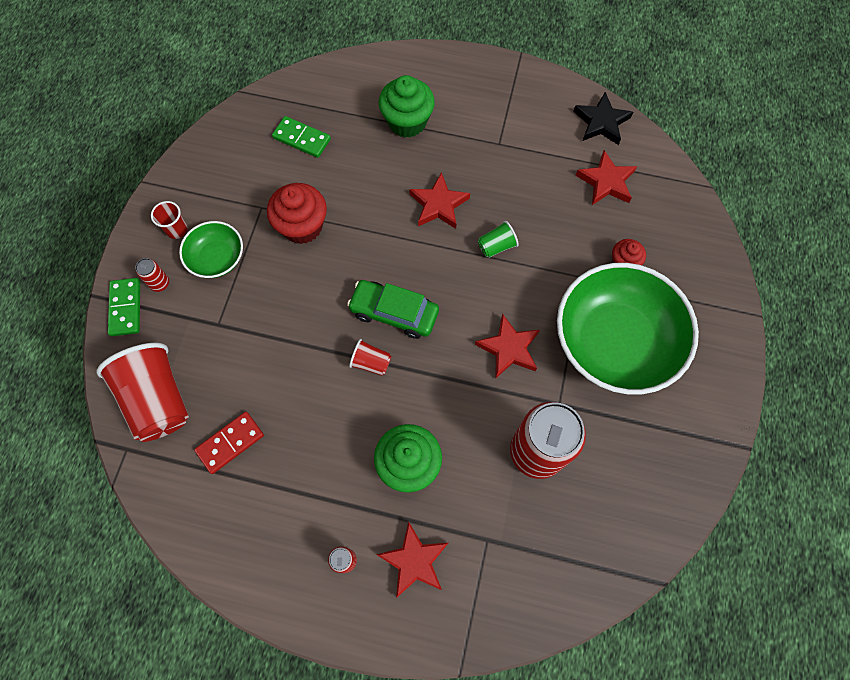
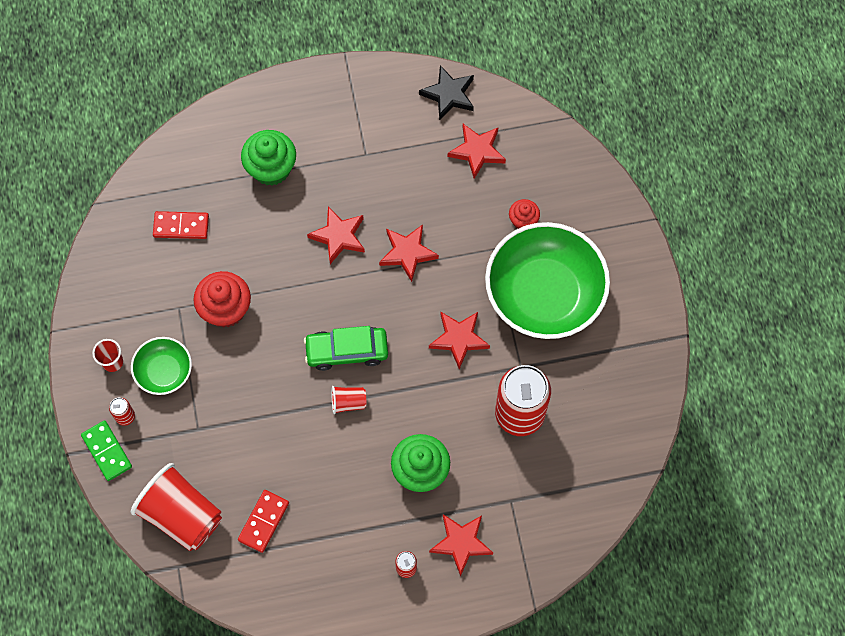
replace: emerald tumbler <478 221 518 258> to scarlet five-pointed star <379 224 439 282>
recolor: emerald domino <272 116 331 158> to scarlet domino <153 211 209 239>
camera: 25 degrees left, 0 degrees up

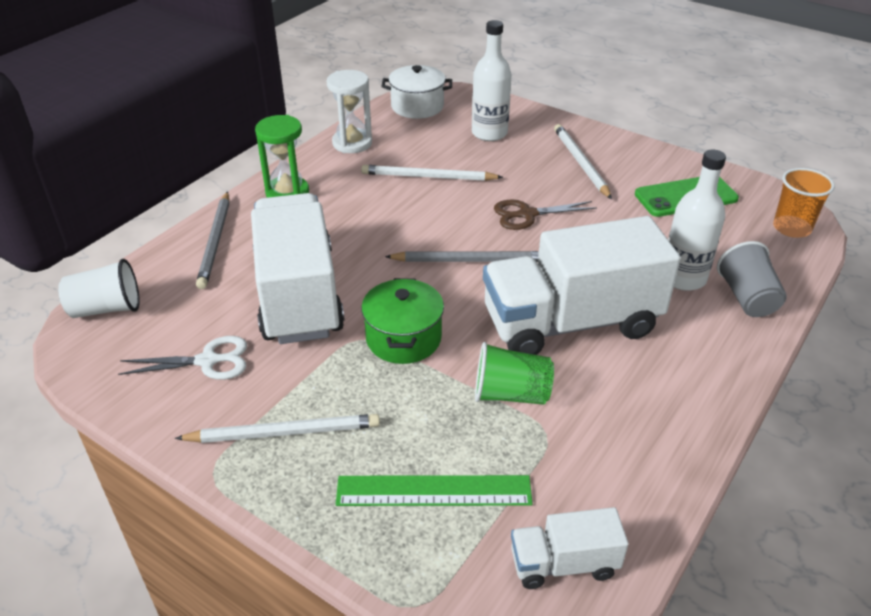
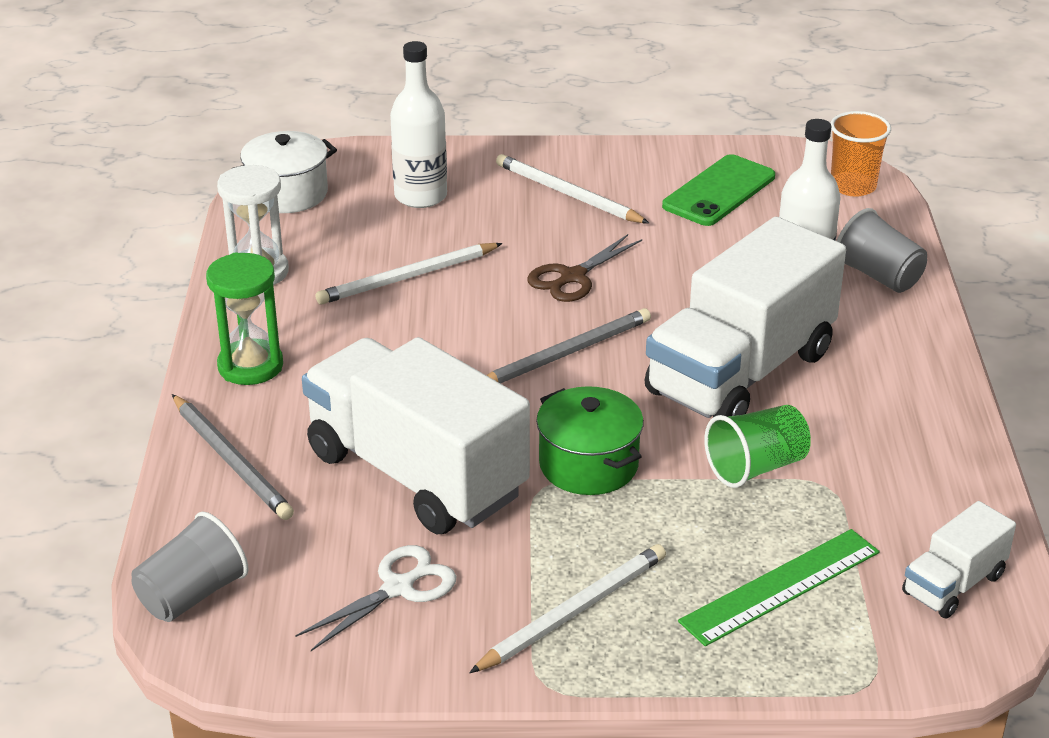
recolor: white tumbler <58 259 140 318> to grey tumbler <131 512 248 622>
camera: 35 degrees left, 5 degrees down

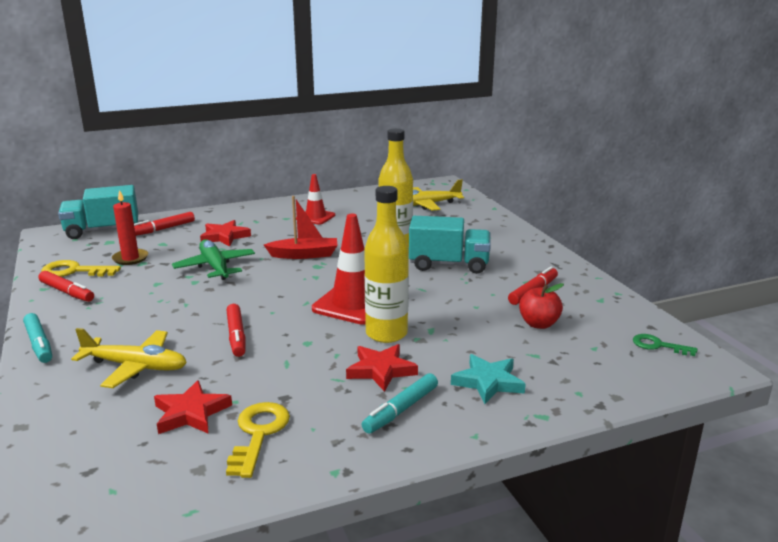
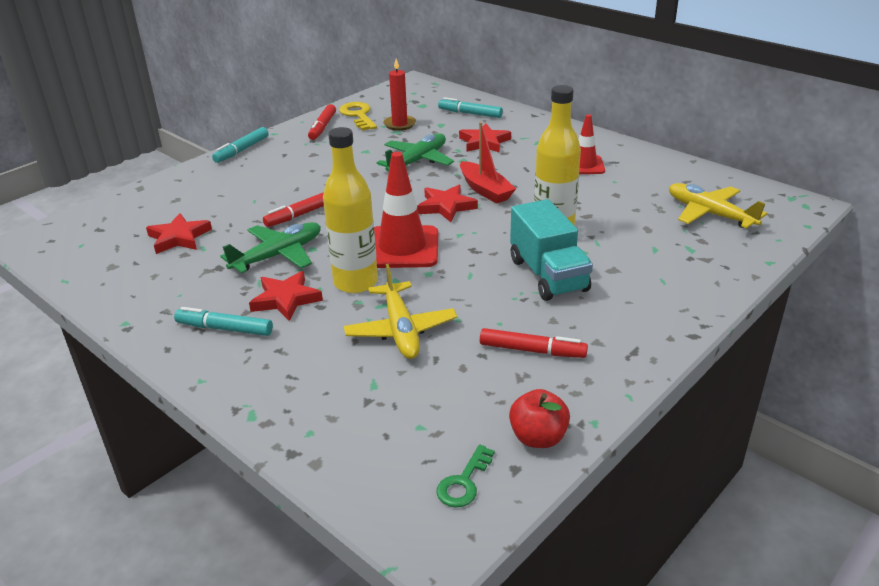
delete: teal truck <58 185 138 239>; teal five-pointed star <451 354 526 404>; yellow door key <226 402 290 478>
insert: scarlet five-pointed star <417 185 478 222>; emerald aeroplane <220 222 321 273>
move: scarlet apple fruit <519 283 564 329> to <509 389 570 448>; yellow aeroplane <71 328 187 388> to <344 264 457 359>
recolor: scarlet felt pen <134 212 195 236> to teal felt pen <438 97 503 118>
rotate: emerald door key <633 334 697 356> = <436 444 495 508> 150 degrees counterclockwise
camera: 65 degrees right, 10 degrees up

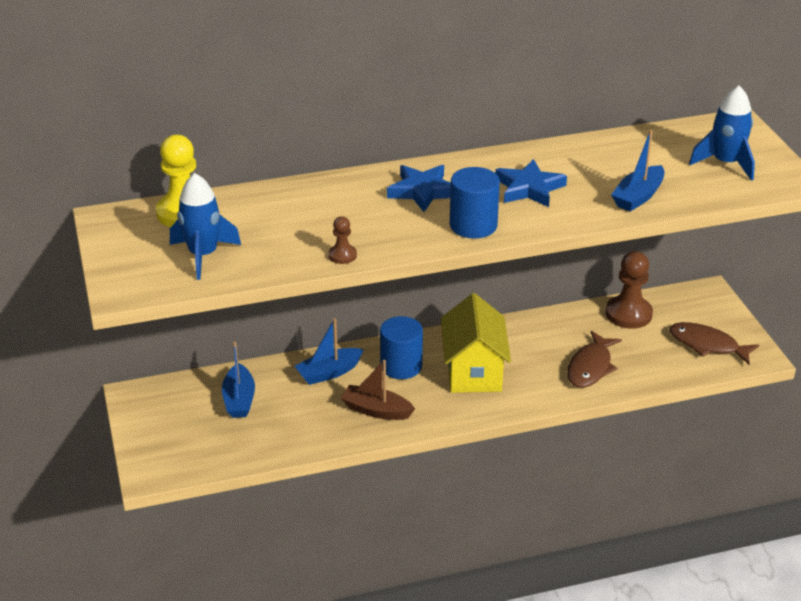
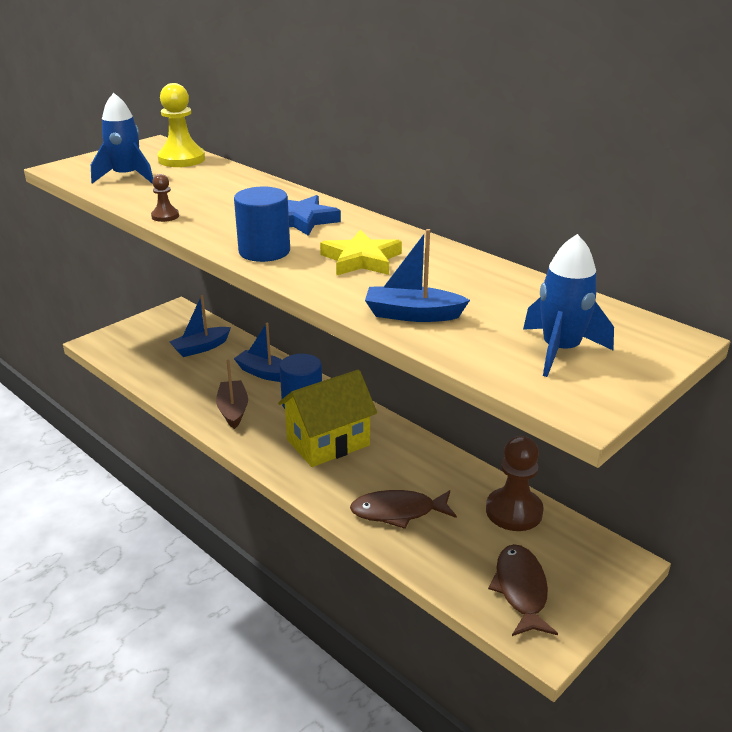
recolor: royal blue five-pointed star <495 159 567 207> to yellow five-pointed star <320 230 402 276>
camera: 60 degrees right, 5 degrees down

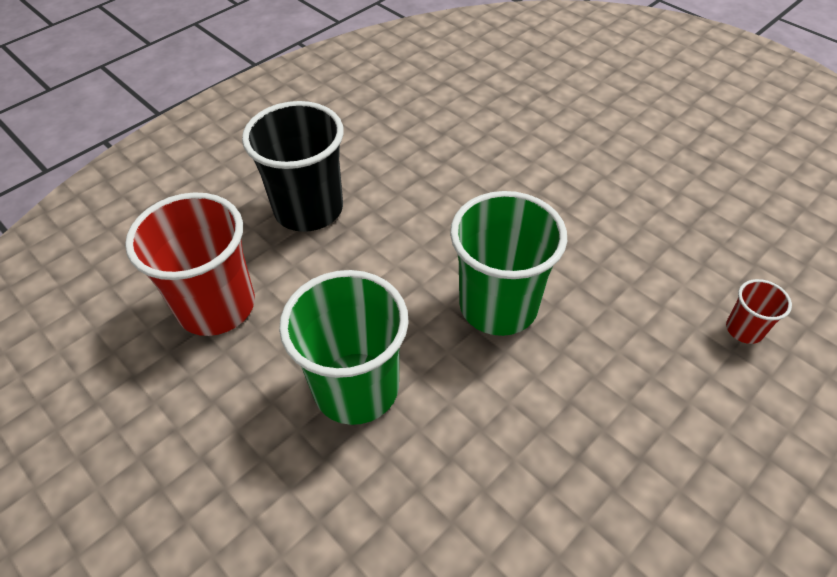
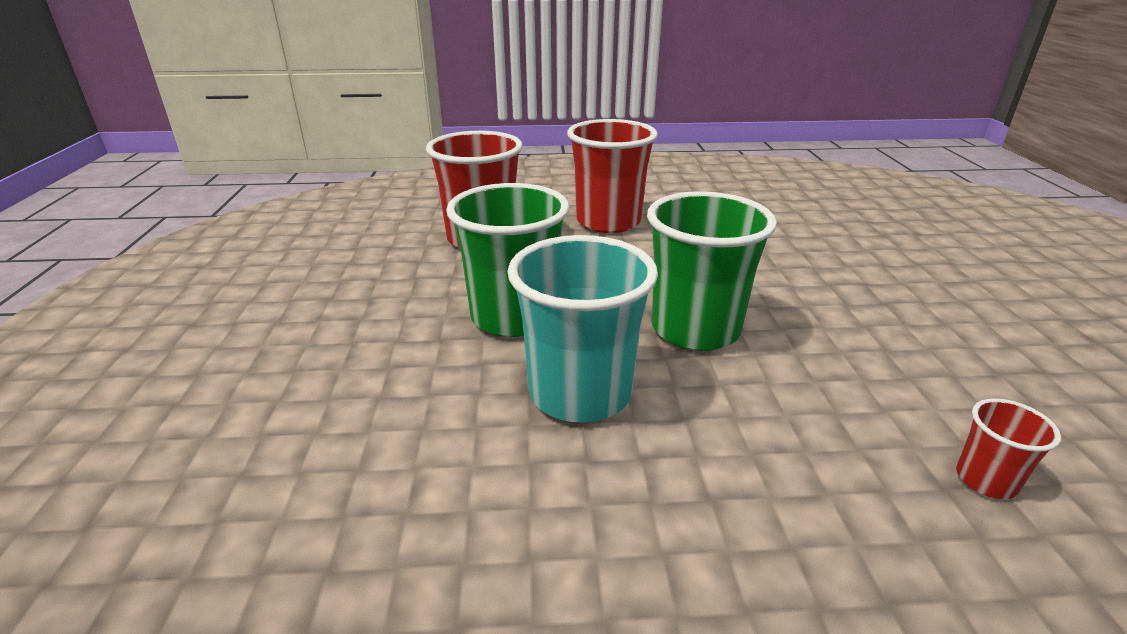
insert: teal tumbler <507 235 658 423>
recolor: jet-black tumbler <242 101 344 232> to scarlet tumbler <567 119 658 233>
camera: 40 degrees right, 20 degrees down

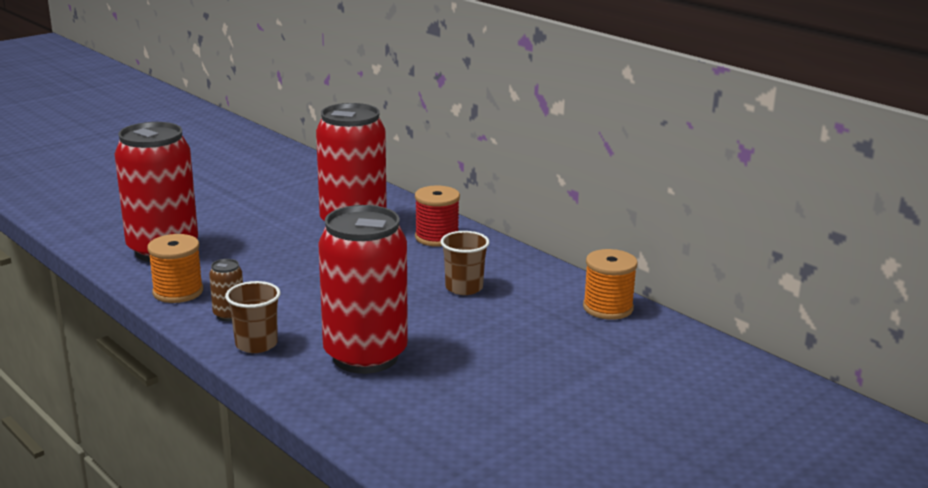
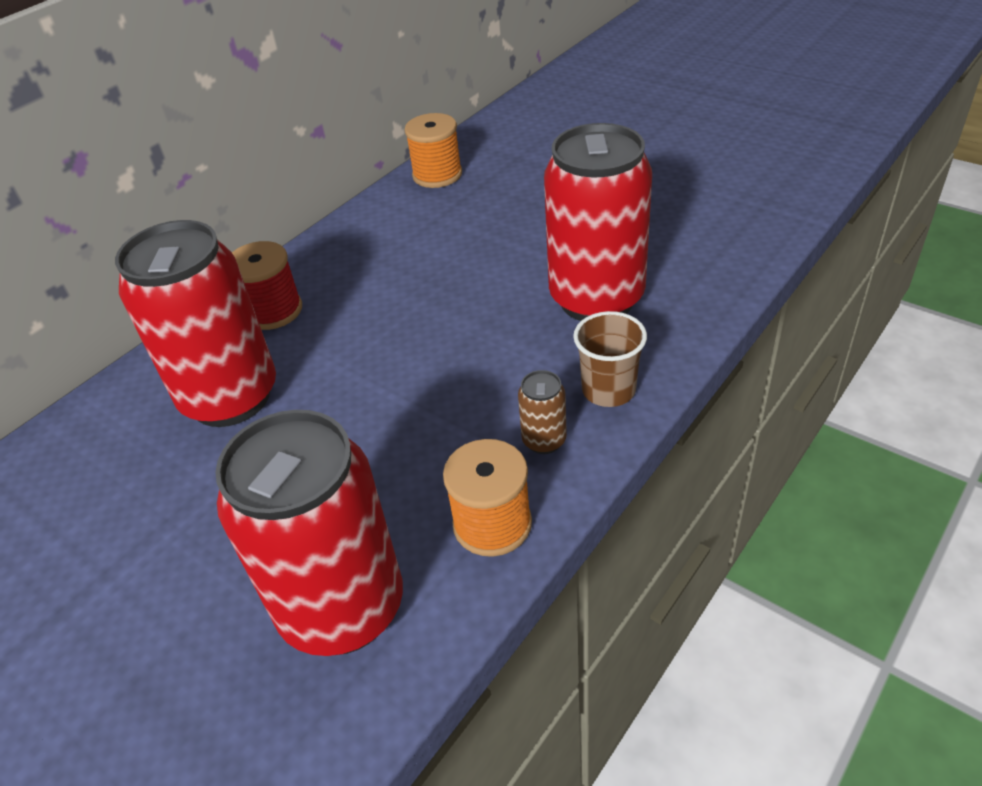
delete: brown tumbler <440 231 489 295>
camera: 95 degrees left, 20 degrees up

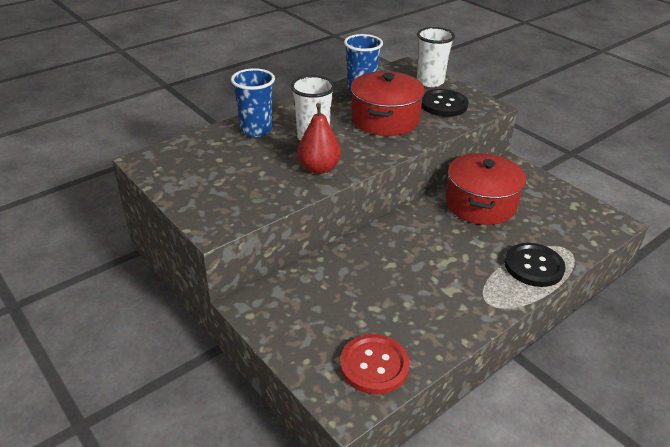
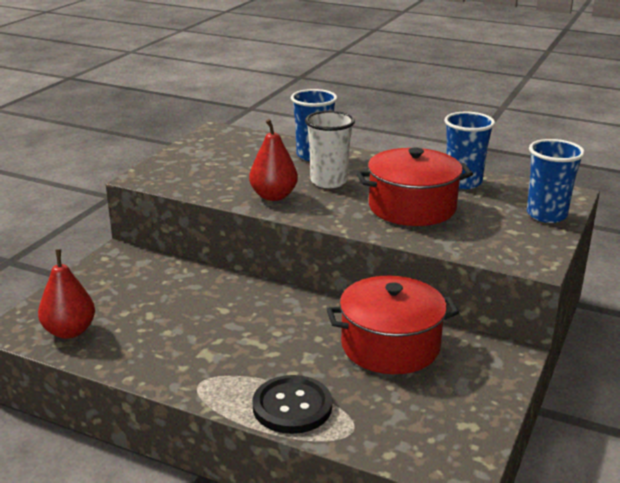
delete: jet-black sewing button <421 89 469 117>
replace: scarlet sewing button <340 334 410 394> to scarlet pear fruit <38 249 95 339>
recolor: white tumbler <417 27 455 87> to royal blue tumbler <527 139 585 223>
camera: 65 degrees right, 10 degrees down

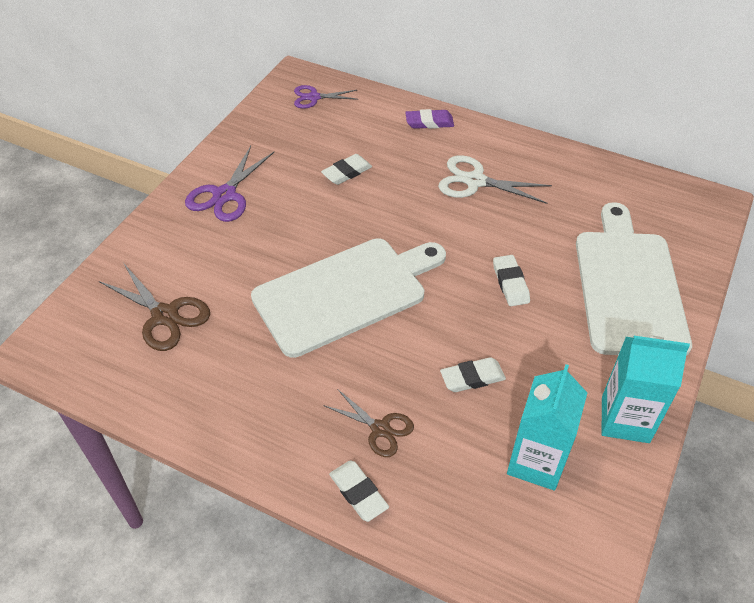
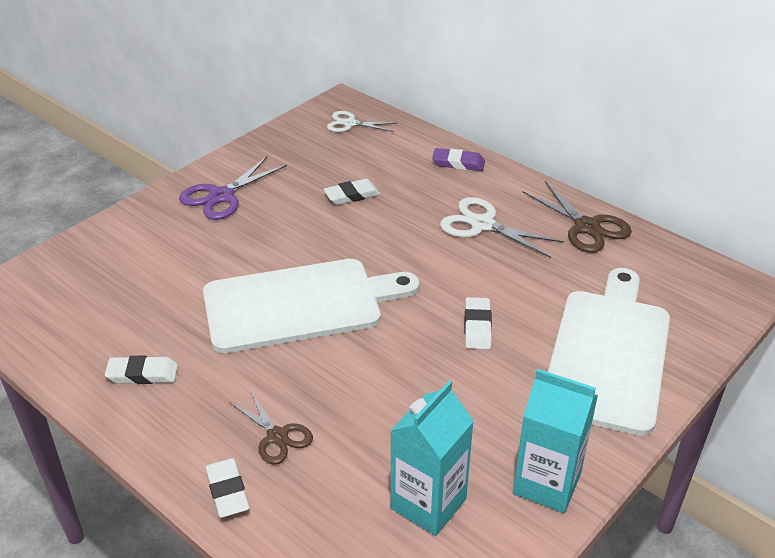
move: brown scissors <99 264 210 351> to <522 181 632 253>; white pencil eraser <440 357 506 392> to <105 356 178 384>
recolor: royal purple scissors <294 85 358 109> to white scissors <327 111 397 132>
camera: 15 degrees right, 10 degrees down

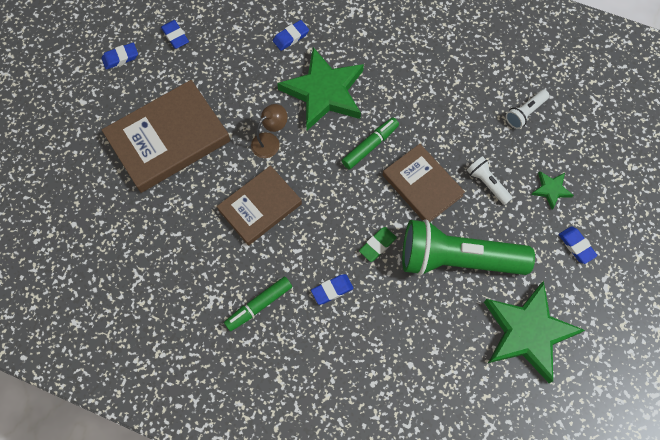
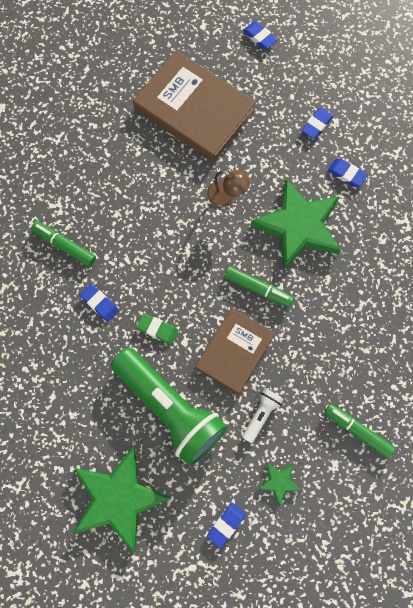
delete: brown hardback <217 165 302 246>
move: royal blue pencil eraser <161 20 189 49> to <301 108 333 139>
replace: white flashlight <506 90 550 129> to emerald felt pen <324 404 395 459>
rotate: emerald flashlight <402 219 535 276> = <111 348 227 466> 150 degrees clockwise
camera: 70 degrees right, 5 degrees up

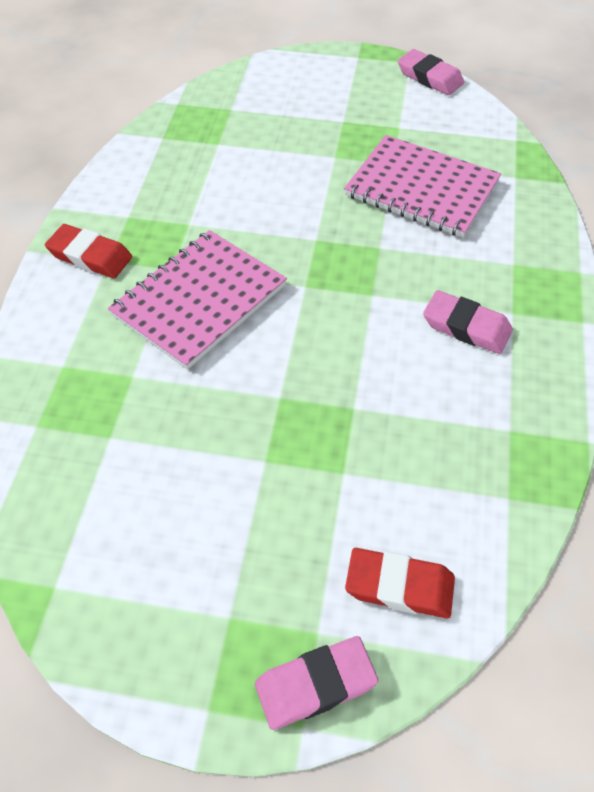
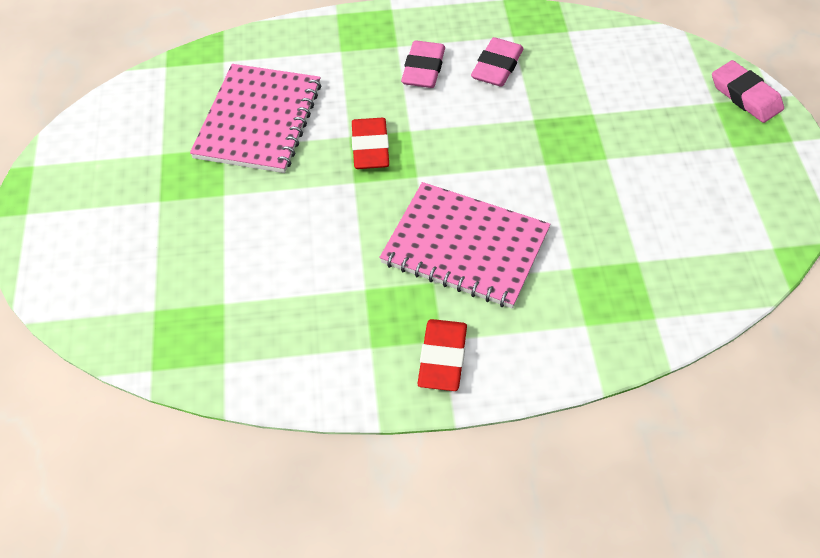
move: rose-pink pencil eraser <398 49 464 95> to <471 37 524 87>; scarlet pencil eraser <345 548 455 619> to <352 118 389 169>
camera: 105 degrees left, 0 degrees up

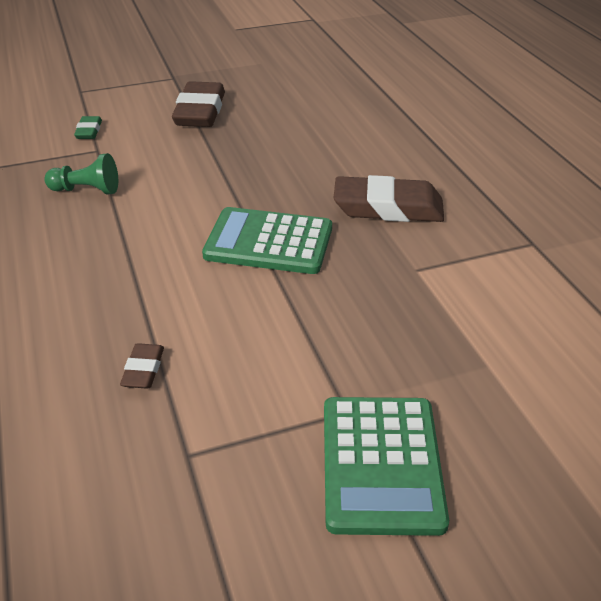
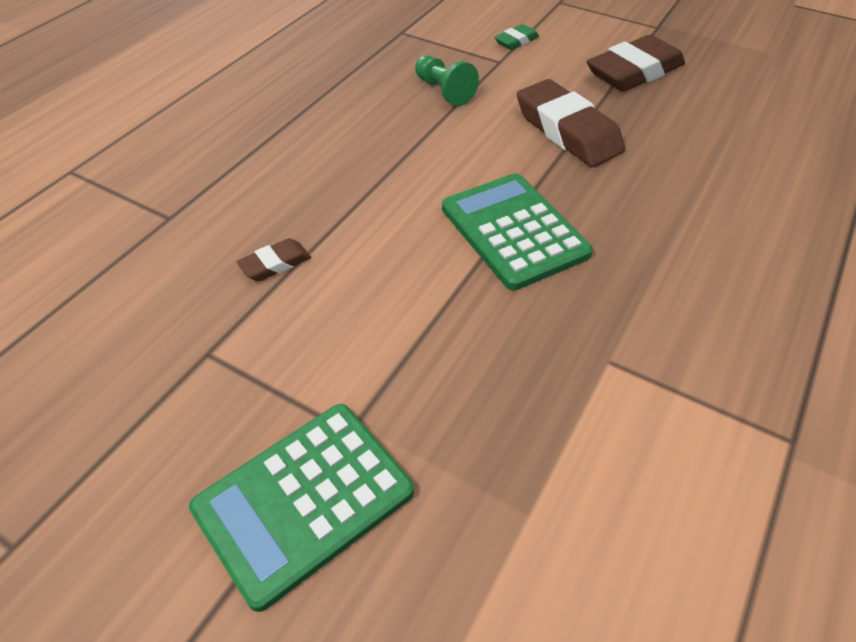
move: brown pencil eraser <333 175 444 222> to <517 79 625 167>
camera: 50 degrees right, 10 degrees up

